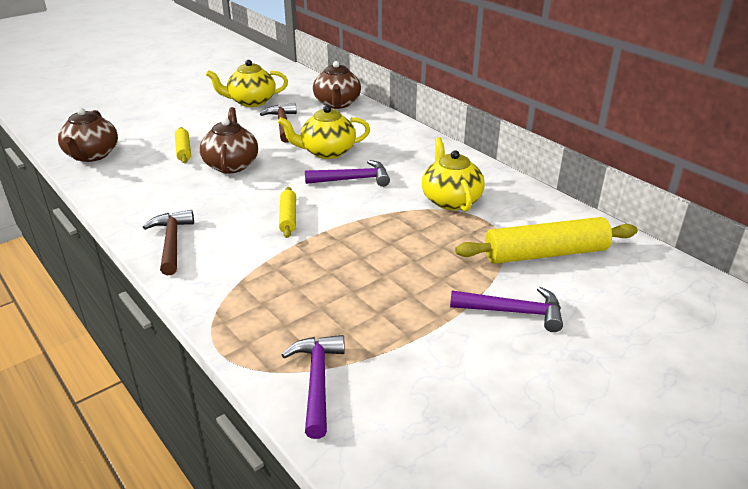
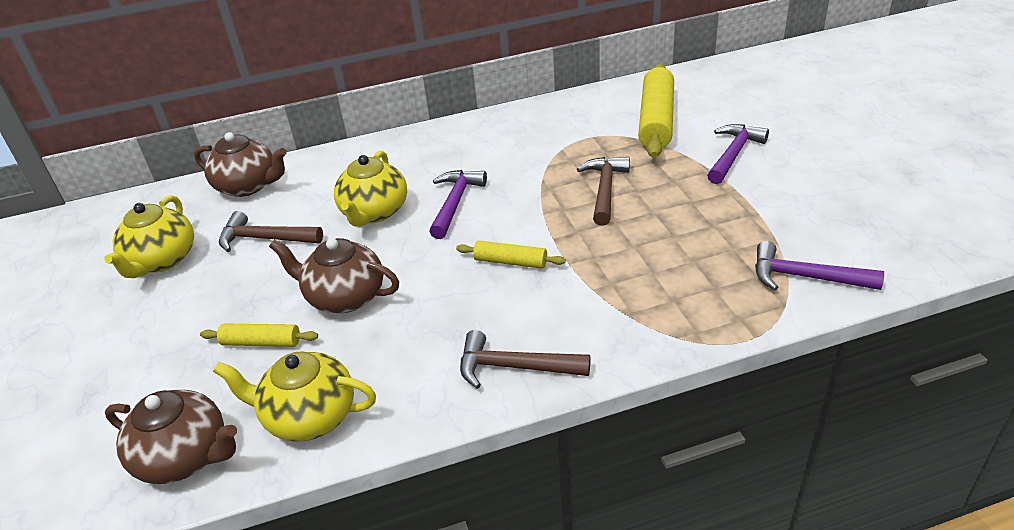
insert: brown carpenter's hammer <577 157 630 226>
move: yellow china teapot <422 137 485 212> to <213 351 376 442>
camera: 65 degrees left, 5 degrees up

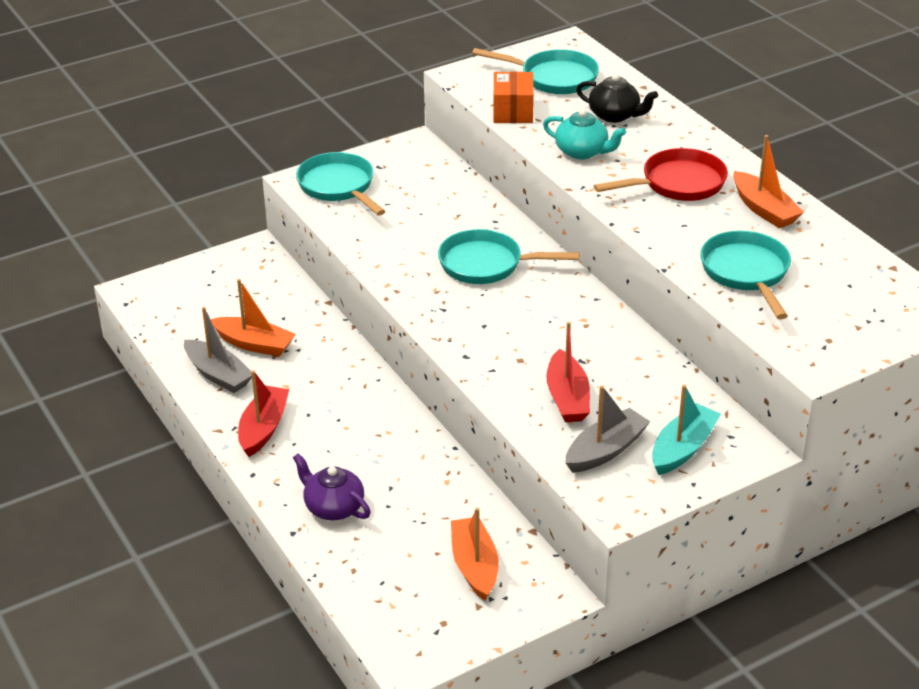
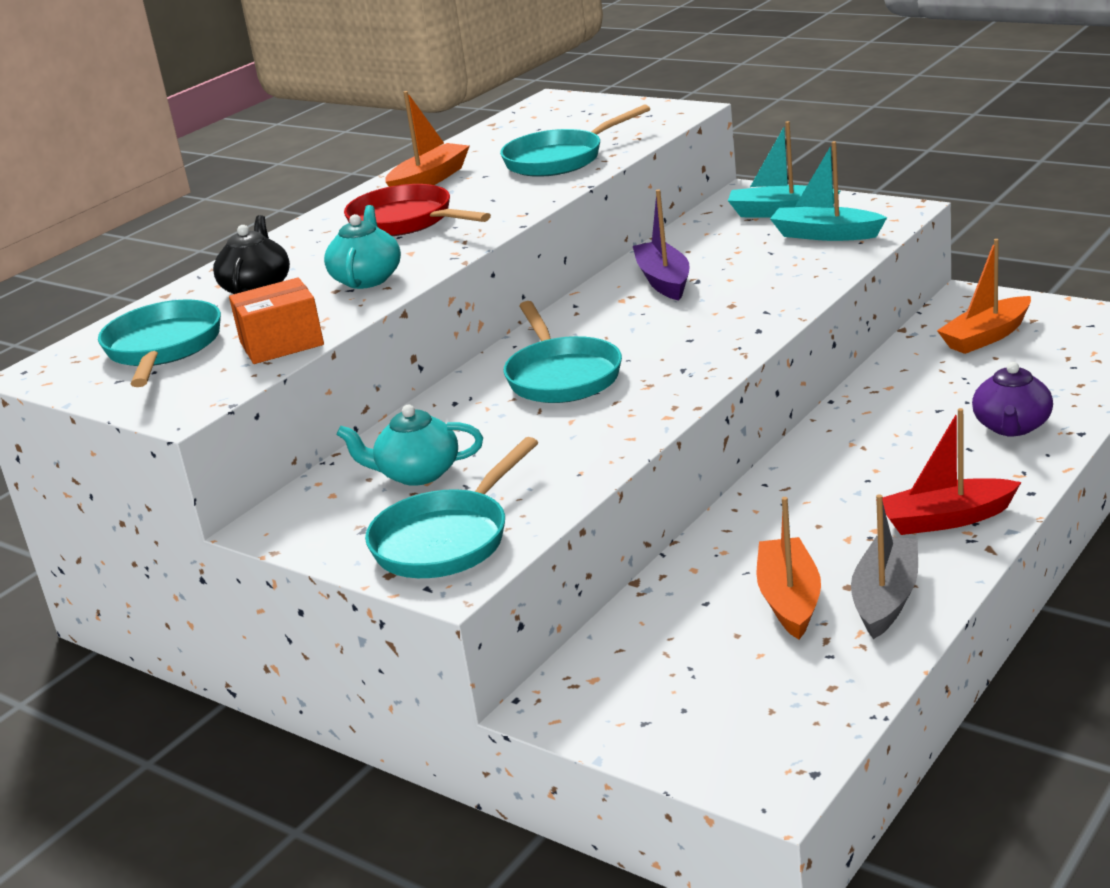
delete: scarlet toy boat <546 322 590 422>
insert: royal purple toy boat <633 189 690 300>; teal china teapot <336 405 483 486>
recolor: grey toy boat <565 386 650 473> to teal toy boat <770 141 887 241>
camera: 110 degrees left, 10 degrees down

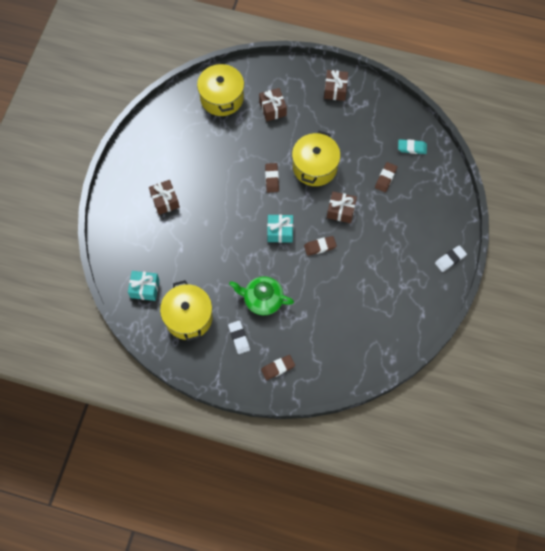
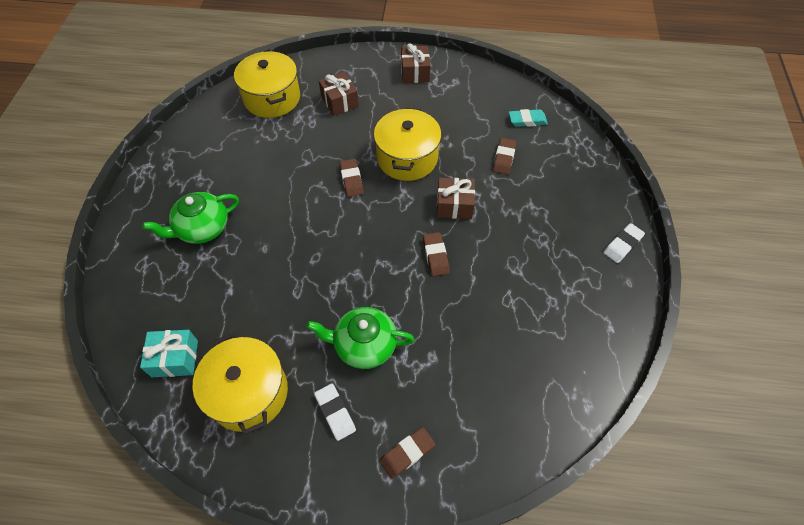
delete: teal present <267 214 293 243>
replace: brown present <149 180 180 215> to emerald china teapot <142 192 239 244>
rotate: brown pencil eraser <304 236 337 256> = <423 232 450 276> 75 degrees counterclockwise
camera: 10 degrees left, 10 degrees down

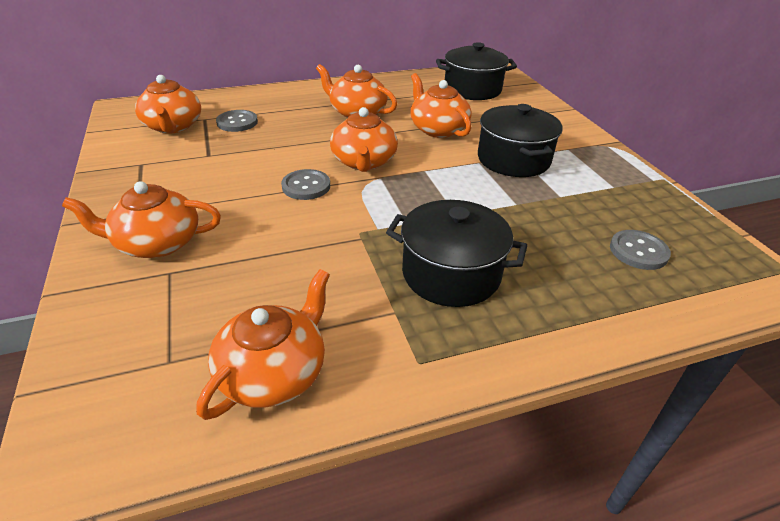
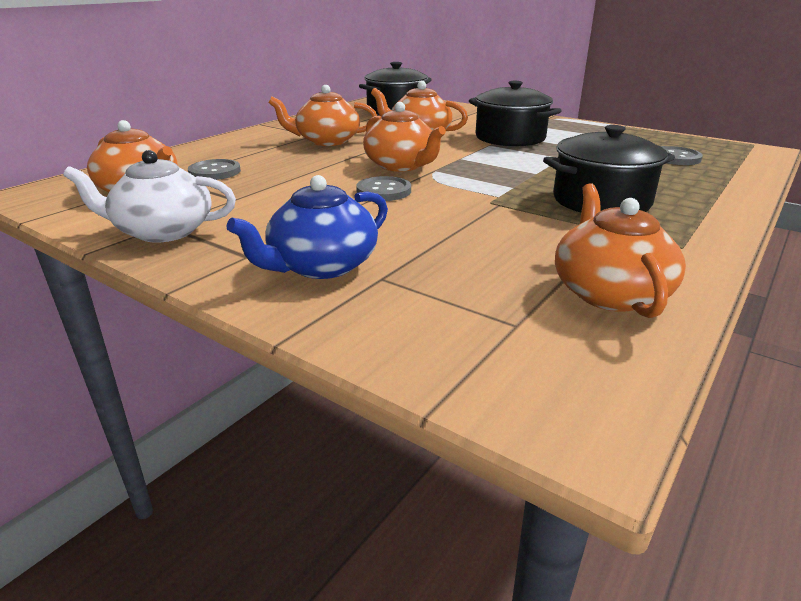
insert: white china teapot <63 150 236 243>
recolor: bright orange china teapot <62 181 221 258> to royal blue china teapot <226 175 388 279>
camera: 35 degrees left, 10 degrees down

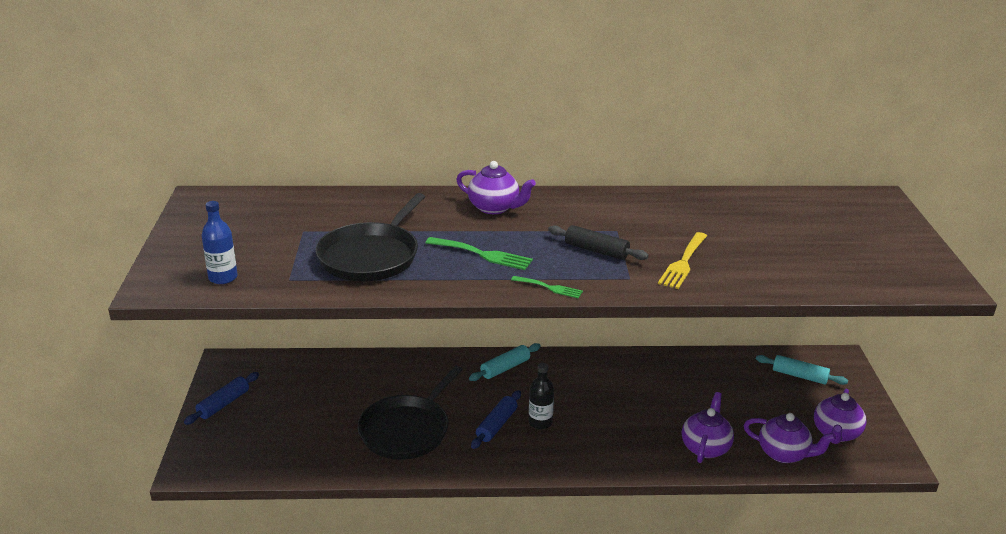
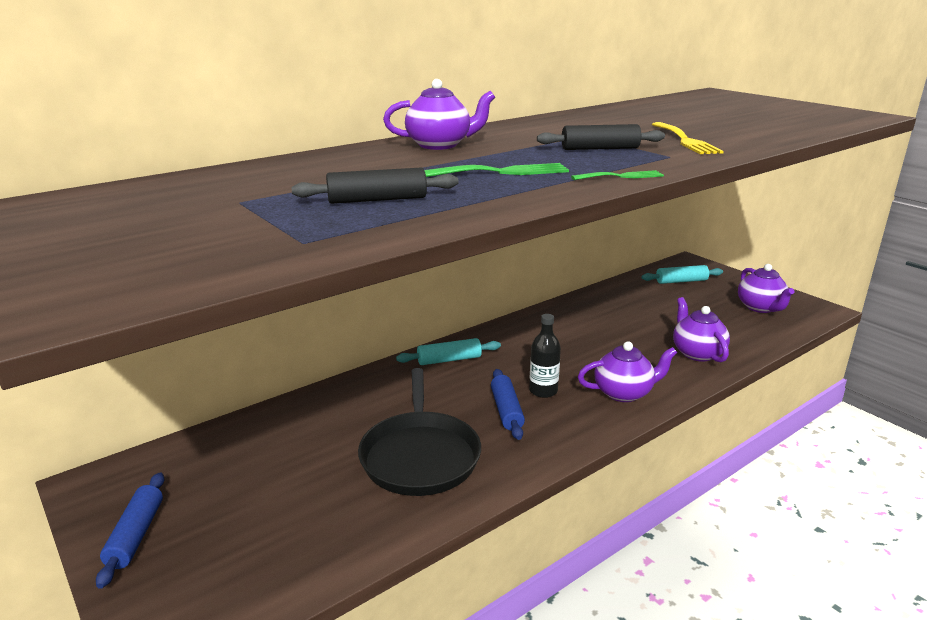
delete: royal blue bottle <202 201 238 284>
move: royal purple china teapot <744 413 836 463> to <578 341 677 402>
replace: jet-black frying pan <316 193 425 281> to jet-black dough roller <291 168 458 204>
rotate: teal dough roller <469 343 541 381> = <396 338 501 365> 60 degrees clockwise
camera: 35 degrees left, 5 degrees down

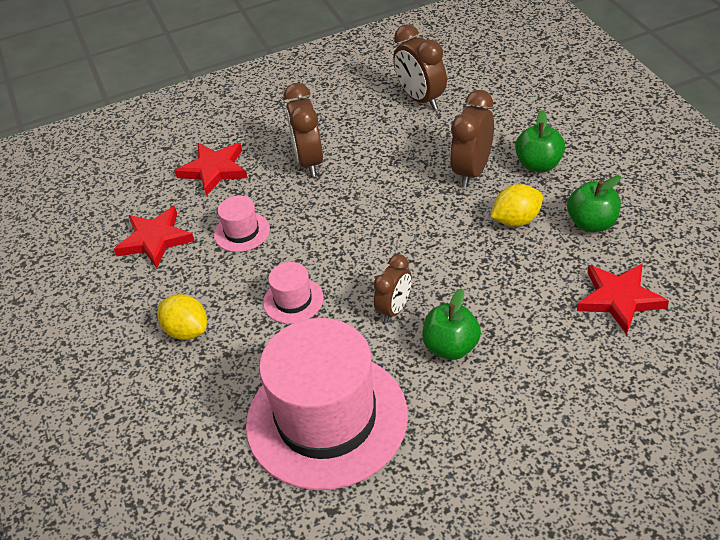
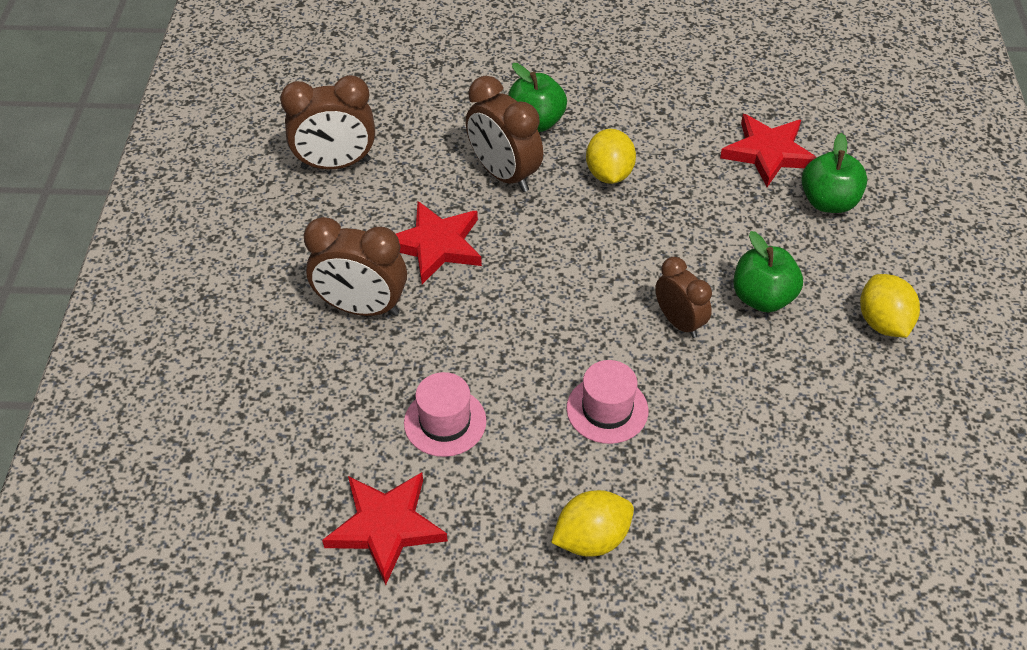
delete: rose-pink top hat <246 318 408 490>
insert: yellow lemon <860 274 920 338>
move: scarlet five-pointed star <175 143 248 196> to <396 201 482 284>; emerald apple fruit <567 175 621 232> to <801 133 867 213>
camera: 70 degrees left, 5 degrees up

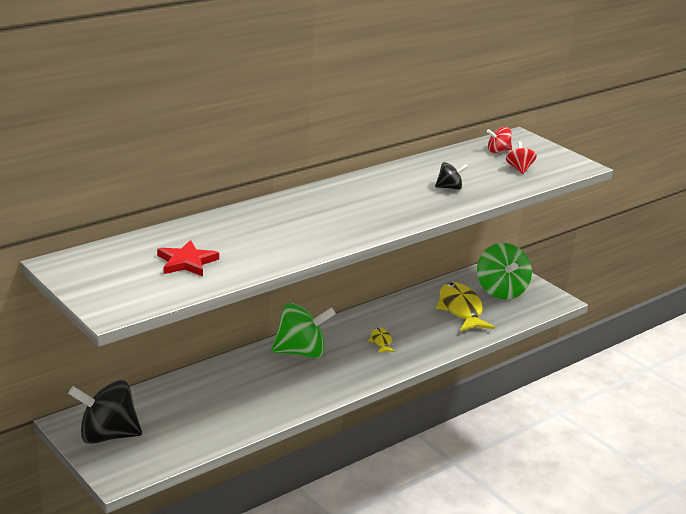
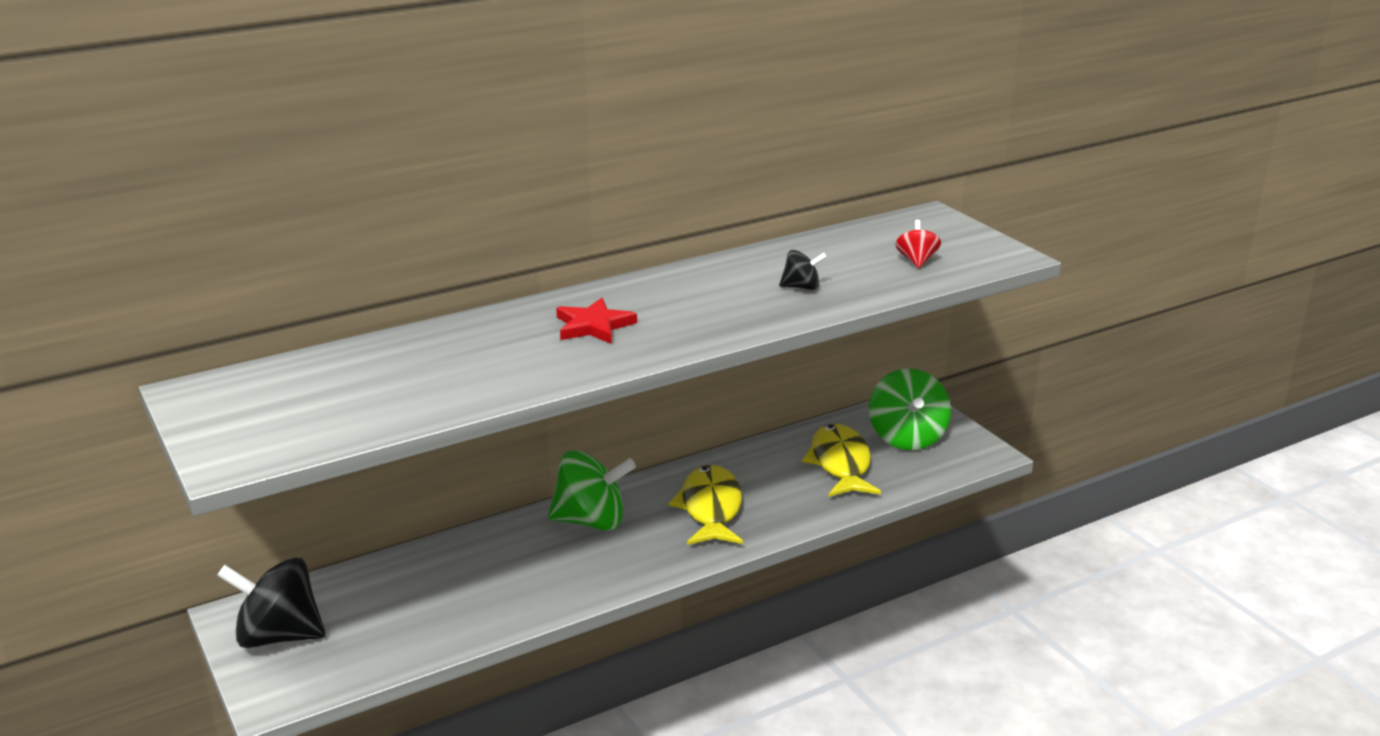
delete: scarlet whirligig <487 127 512 153>
move: scarlet five-pointed star <157 240 219 276> to <556 298 637 344>
resize: yellow toy fish <368 327 395 353> = <669 465 743 545> x2.11
camera: 10 degrees right, 0 degrees up

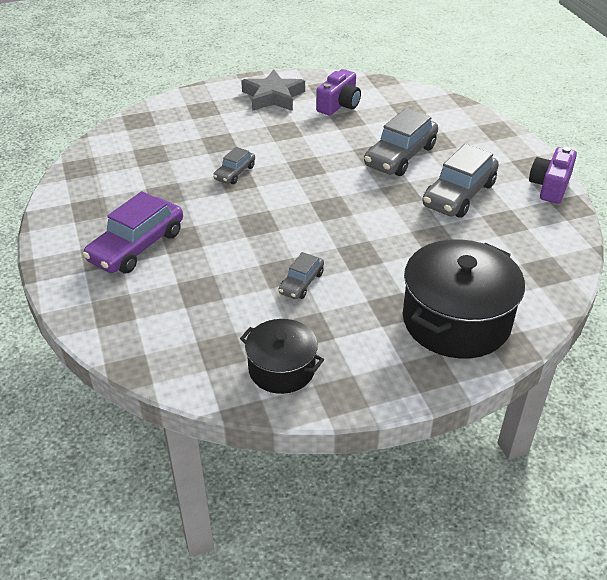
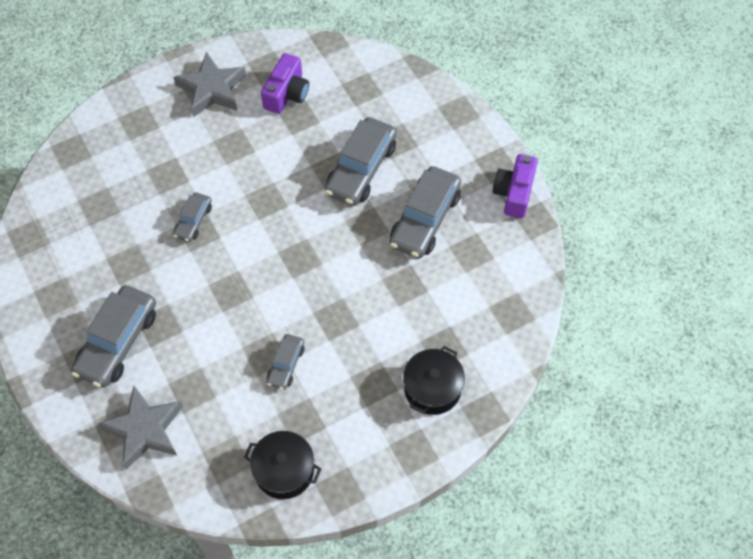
insert: grey five-pointed star <98 385 183 470>
recolor: royal purple toy car <83 191 183 273> to grey toy car <71 285 156 388>
resize: jet-black stockpot <403 239 525 359> = <403 346 465 415> x0.58
camera: 10 degrees left, 20 degrees up

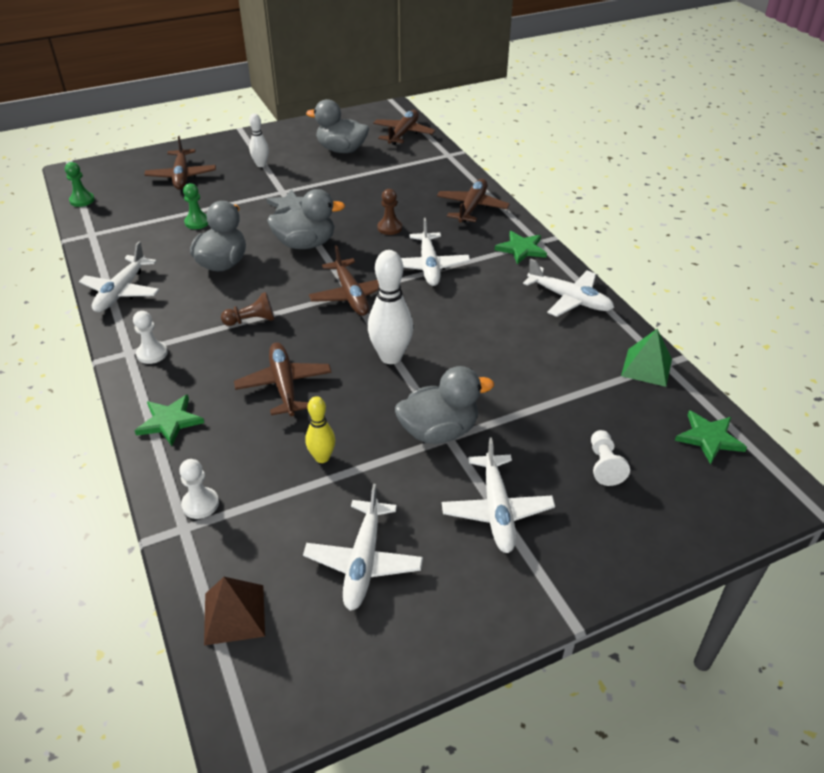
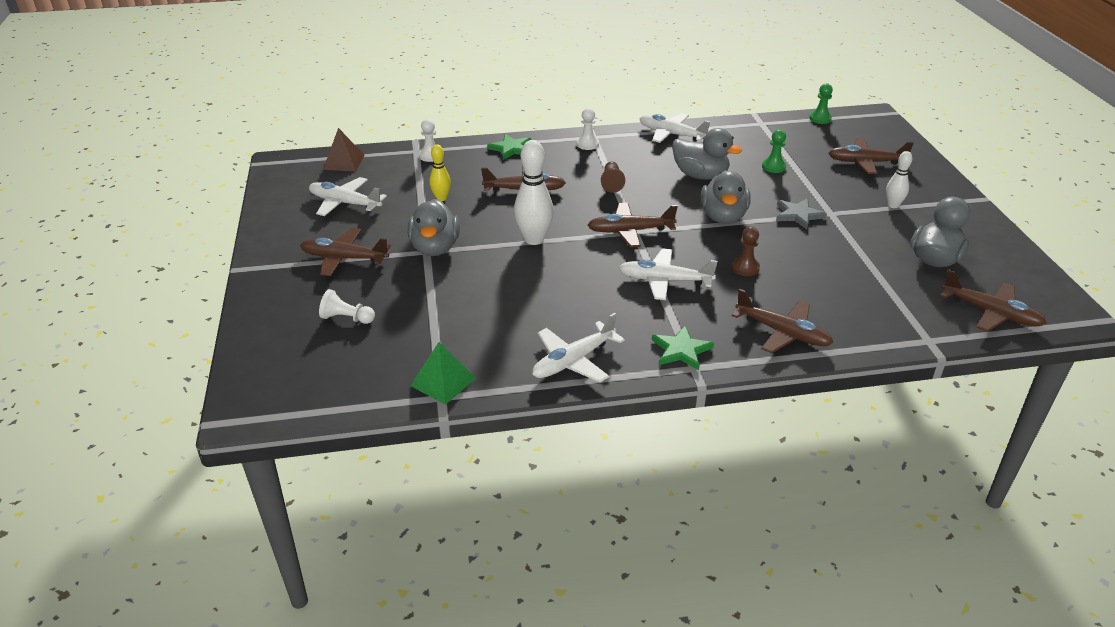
delete: emerald five-pointed star <675 410 747 464>
recolor: white aeroplane <442 437 555 553> to brown aeroplane <300 228 391 276>
camera: 105 degrees right, 5 degrees down

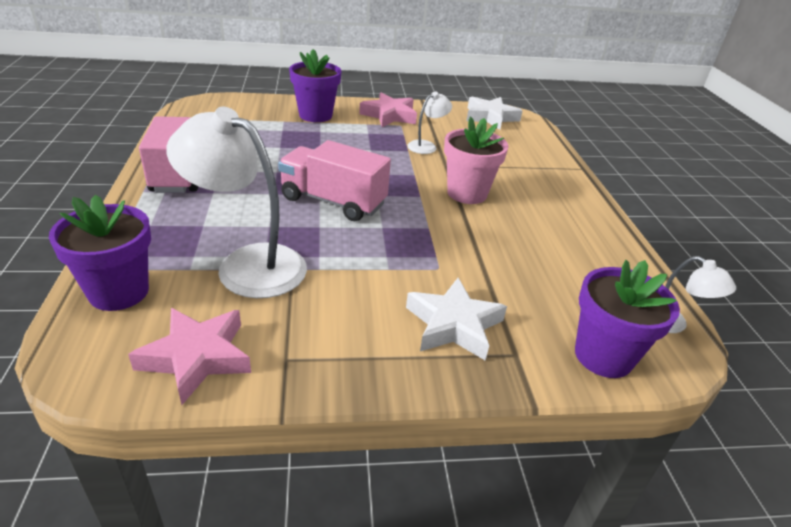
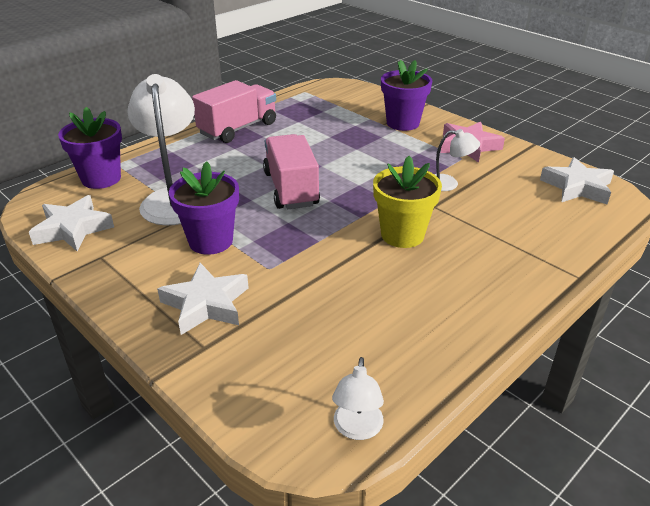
move: royal purple potted plant <575 260 680 378> to <169 161 239 255>
recolor: rose-pink potted plant <444 116 509 204> to yellow potted plant <373 156 442 248>; rose-pink five-pointed star <128 308 251 405> to white five-pointed star <29 195 114 252>
camera: 55 degrees right, 0 degrees up

